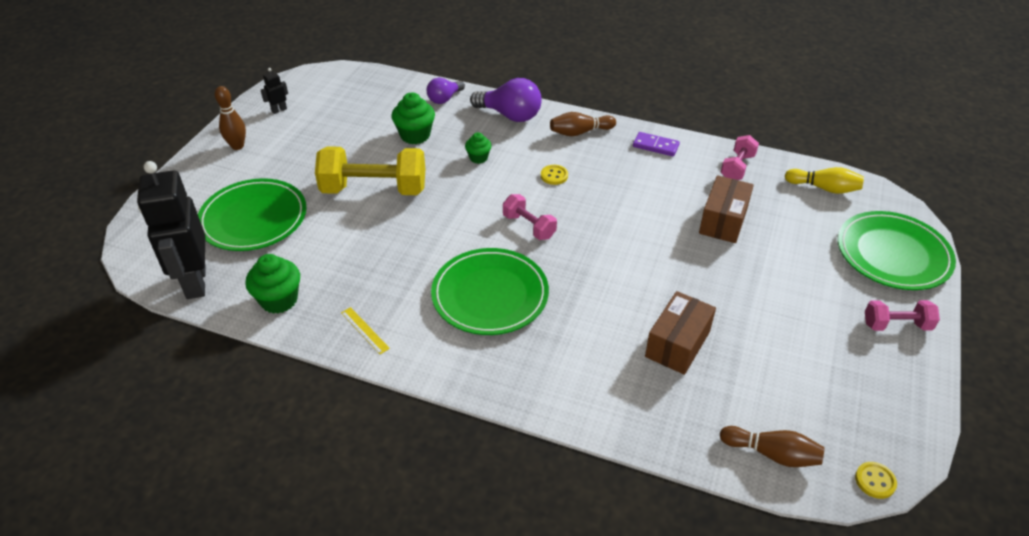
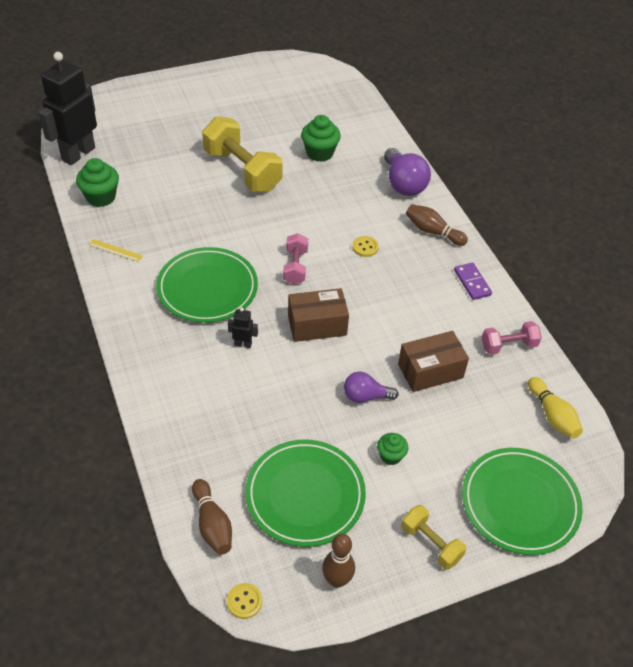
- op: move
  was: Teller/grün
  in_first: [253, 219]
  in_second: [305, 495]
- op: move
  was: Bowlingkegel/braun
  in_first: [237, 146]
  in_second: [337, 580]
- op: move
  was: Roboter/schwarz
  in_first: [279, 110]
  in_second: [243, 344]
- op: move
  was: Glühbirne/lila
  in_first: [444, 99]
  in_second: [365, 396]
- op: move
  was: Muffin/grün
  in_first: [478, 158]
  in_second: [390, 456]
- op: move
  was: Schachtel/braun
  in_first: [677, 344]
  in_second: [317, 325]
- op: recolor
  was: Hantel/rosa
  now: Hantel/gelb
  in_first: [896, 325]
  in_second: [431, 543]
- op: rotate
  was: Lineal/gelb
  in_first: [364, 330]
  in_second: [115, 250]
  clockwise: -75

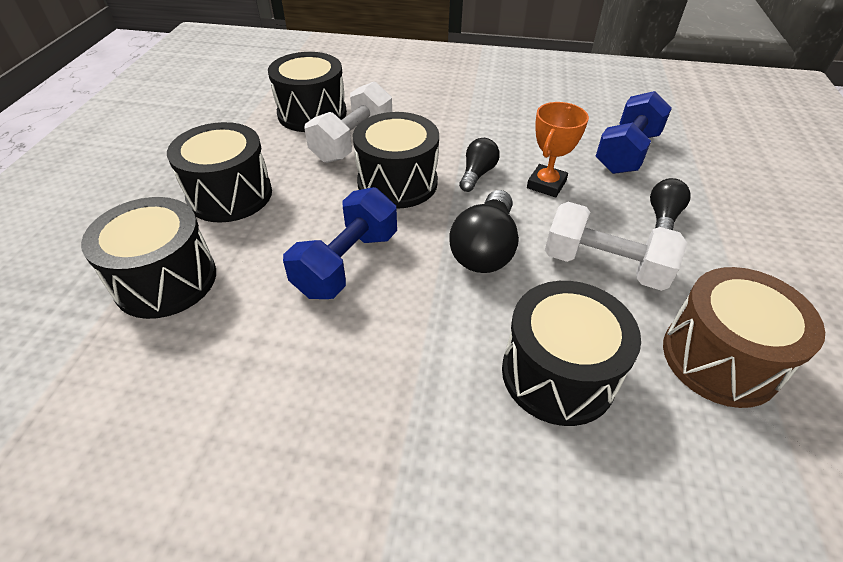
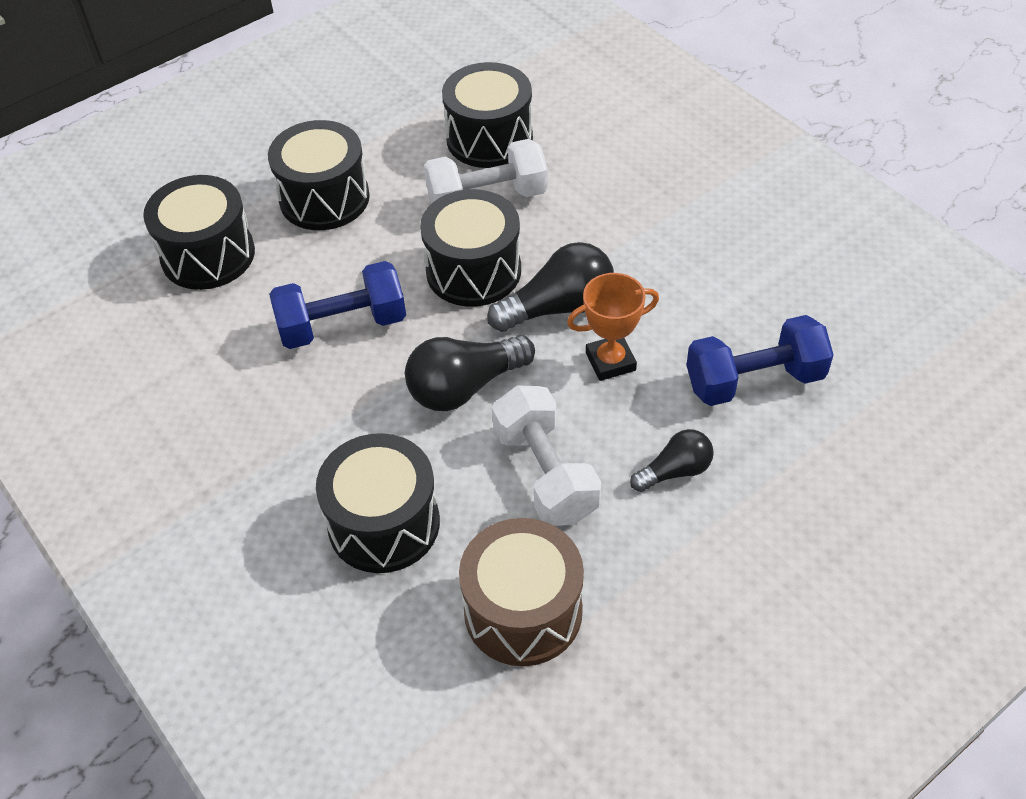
- op: resize
  was: Glühbirne/schwarz
  in_first: [477, 174]
  in_second: [558, 307]
  ratio: 1.66

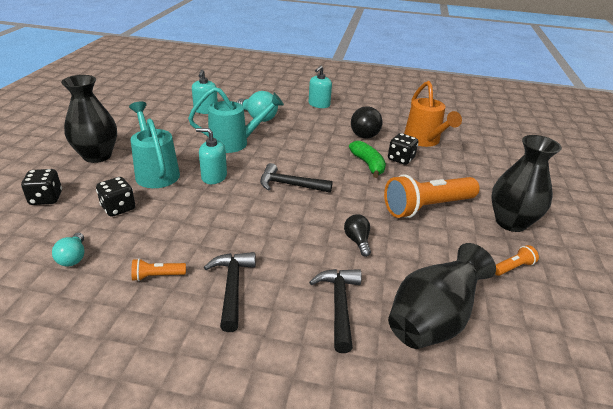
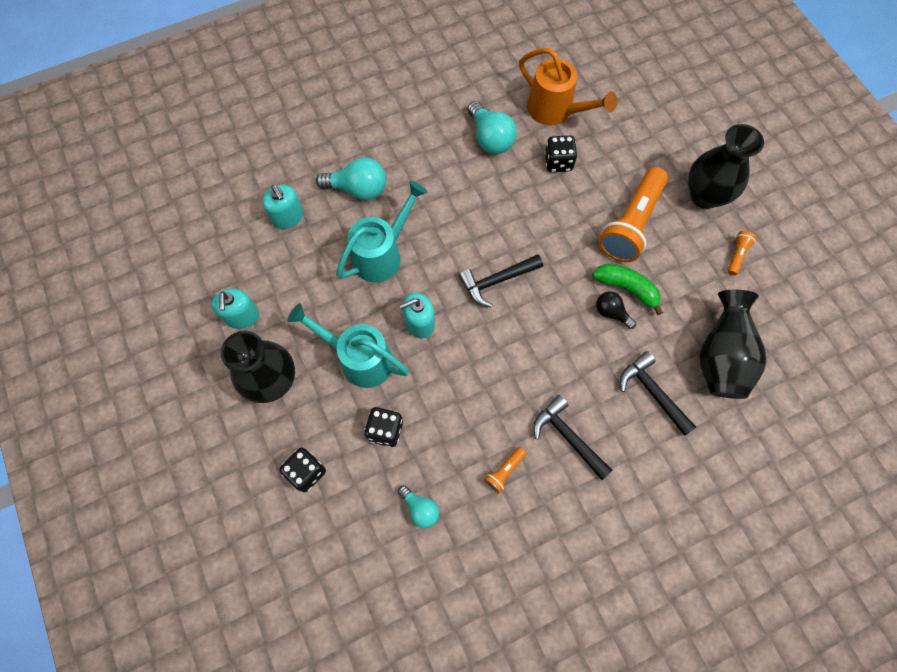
- op: move
  was: Seifenspender/türkis
  in_first: [319, 104]
  in_second: [242, 316]
- op: move
  was: Banane/grün
  in_first: [368, 164]
  in_second: [626, 288]
- op: recolor
  was: Glühbirne/schwarz
  now: Glühbirne/türkis
  in_first: [364, 133]
  in_second: [490, 138]

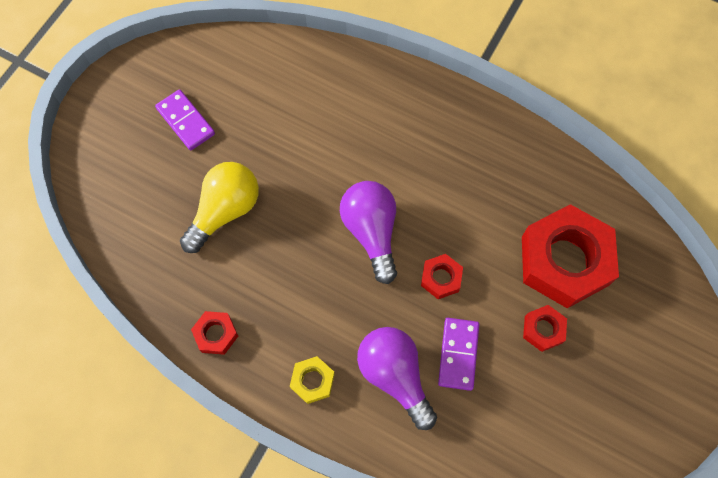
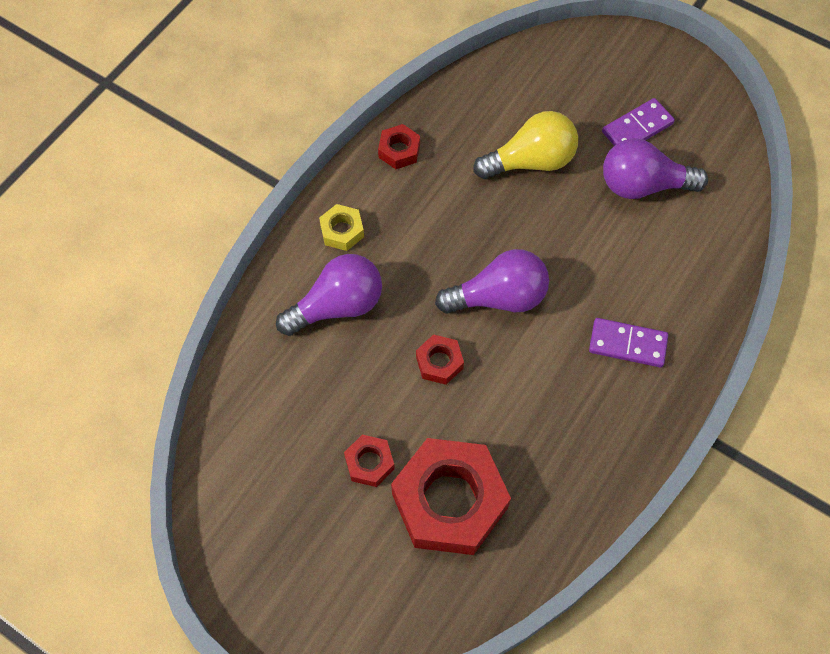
- op: insert
  now: Glühbirne/lila
  in_second: [643, 185]
- op: move
  was: Dominostein/lila
  in_first: [458, 354]
  in_second: [627, 344]
- op: rotate
  was: Glühbirne/gelb
  in_first: [225, 211]
  in_second: [530, 161]
  clockwise: -60

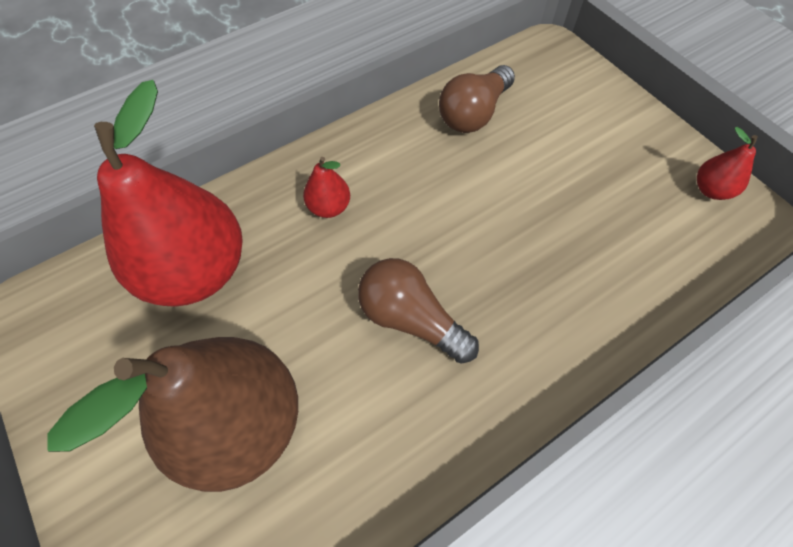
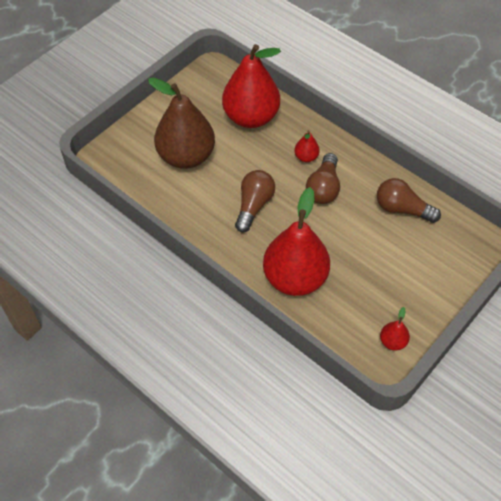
- op: insert
  now: Birne/rot
  in_second: [295, 278]
- op: insert
  now: Glühbirne/braun
  in_second: [323, 188]

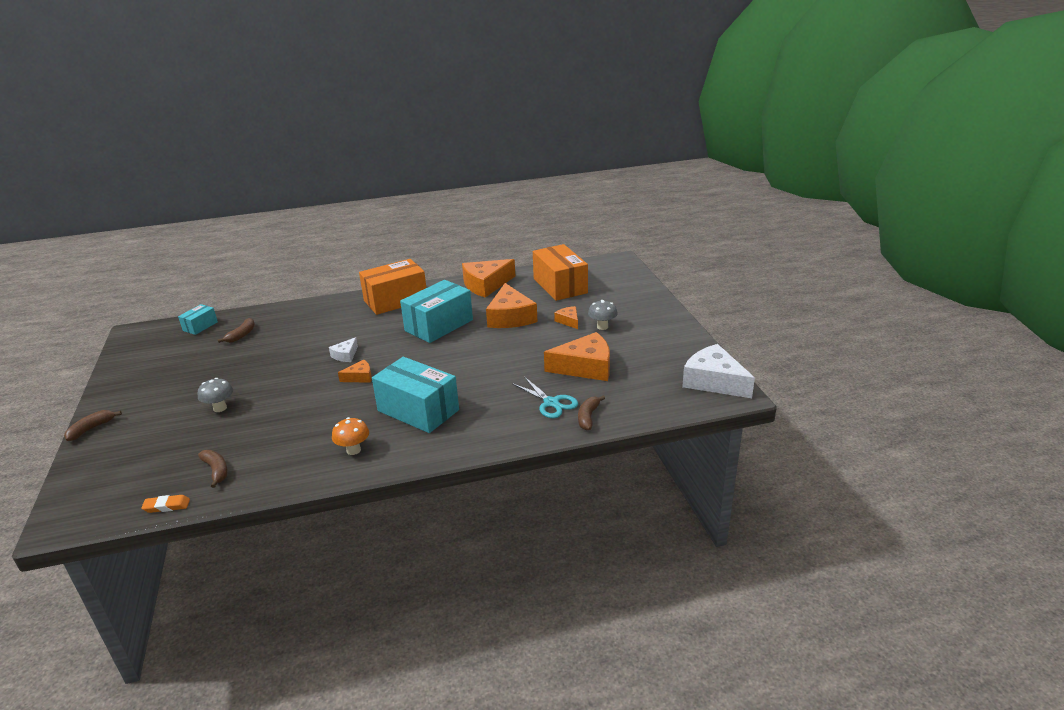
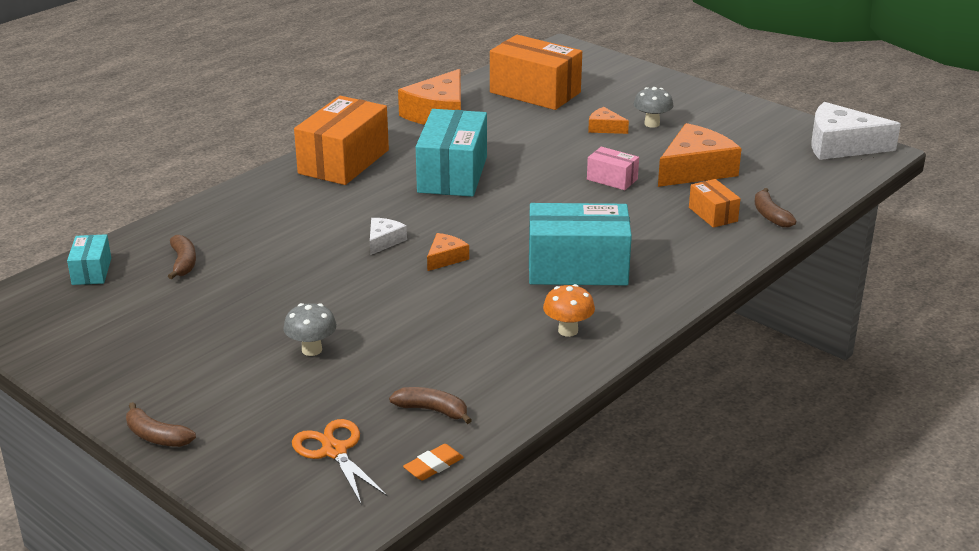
- op: delete
  was: Käse/orange
  in_first: [510, 317]
- op: insert
  now: Schere/orange
  in_second: [334, 451]
- op: insert
  now: Schachtel/rosa
  in_second: [612, 179]
- op: replace
  was: Schere/türkis
  now: Schachtel/orange
  in_first: [551, 403]
  in_second: [713, 214]
- op: rotate
  was: Banane/braun
  in_first: [91, 429]
  in_second: [156, 436]
  clockwise: -60
- op: rotate
  was: Käse/weiß
  in_first: [345, 355]
  in_second: [384, 241]
  clockwise: -150

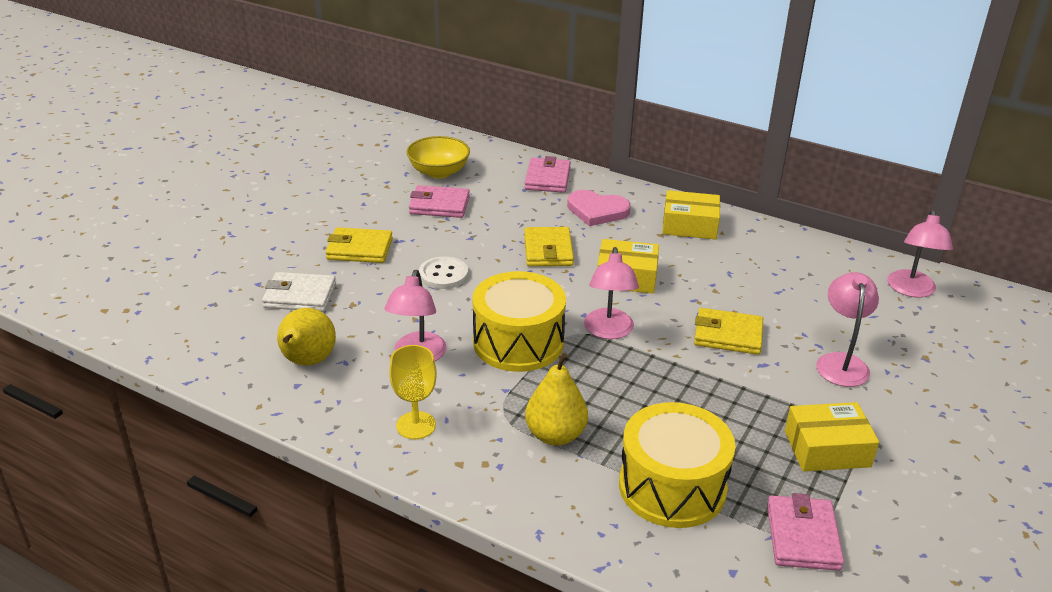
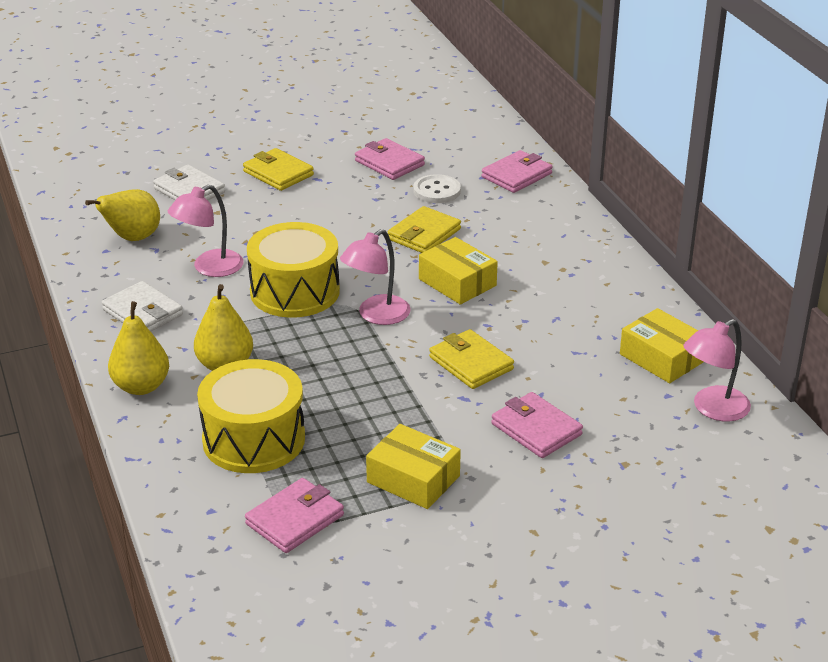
- op: delete
  was: Schüssel/gelb
  in_first: [439, 172]
- op: delete
  was: Herz/rosa
  in_first: [597, 211]
- op: insert
  now: Birne/gelb
  in_second: [141, 386]
- op: move
  was: Knopf/weiß
  in_first: [443, 275]
  in_second: [437, 191]
- op: move
  was: Schachtel/gelb
  in_first: [689, 225]
  in_second: [661, 358]
- op: replace
  was: Kelch/gelb
  now: Geldbörse/weiß
  in_first: [416, 425]
  in_second: [143, 312]
- op: replace
  was: Lampe/rosa
  now: Geldbörse/rosa
  in_first: [841, 362]
  in_second: [536, 429]

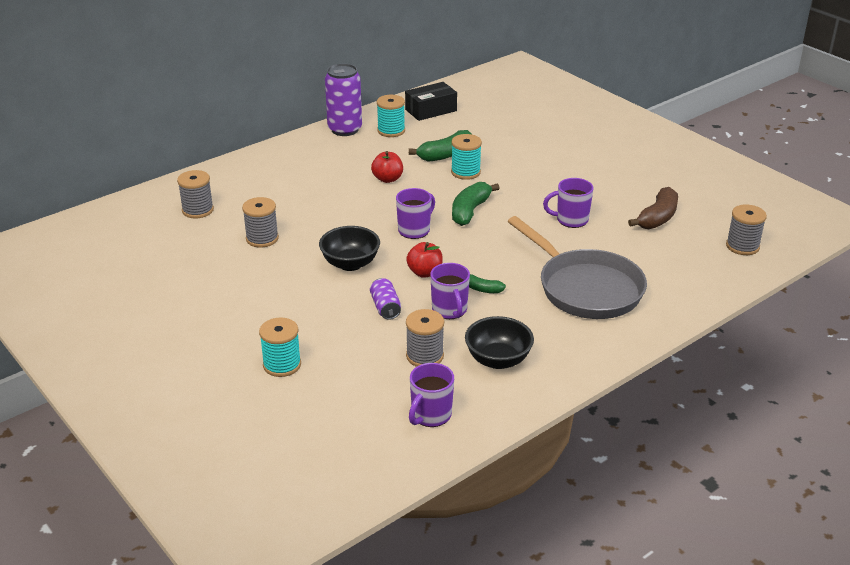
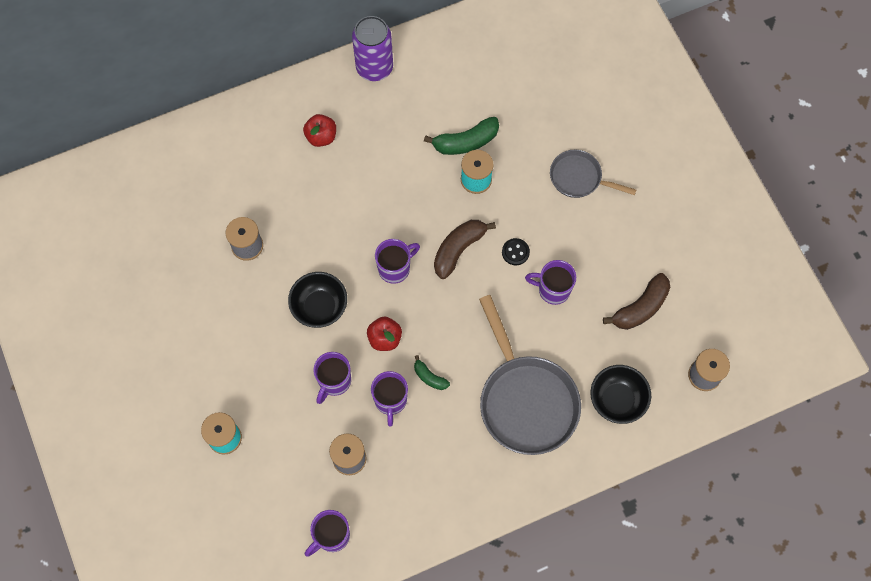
- op: delete
  was: Garnrolle/grau
  in_first: [198, 210]
- op: delete
  was: Garnrolle/türkis
  in_first: [391, 131]
- op: delete
  was: Schachtel/schwarz
  in_first: [431, 110]
- op: insert
  now: Knopf/schwarz
  in_second: [515, 252]
- op: insert
  now: Pfanne/grau
  in_second: [579, 178]
- op: move
  was: Apfel/rot
  in_first: [387, 179]
  in_second: [321, 137]
- op: move
  was: Schüssel/schwarz
  in_first: [498, 360]
  in_second: [617, 400]
- op: replace
  was: Dose/lila
  now: Tasse/lila
  in_first: [385, 307]
  in_second: [334, 381]
- op: recolor
  was: Banane/grün
  now: Banane/braun
  in_first: [470, 211]
  in_second: [458, 249]

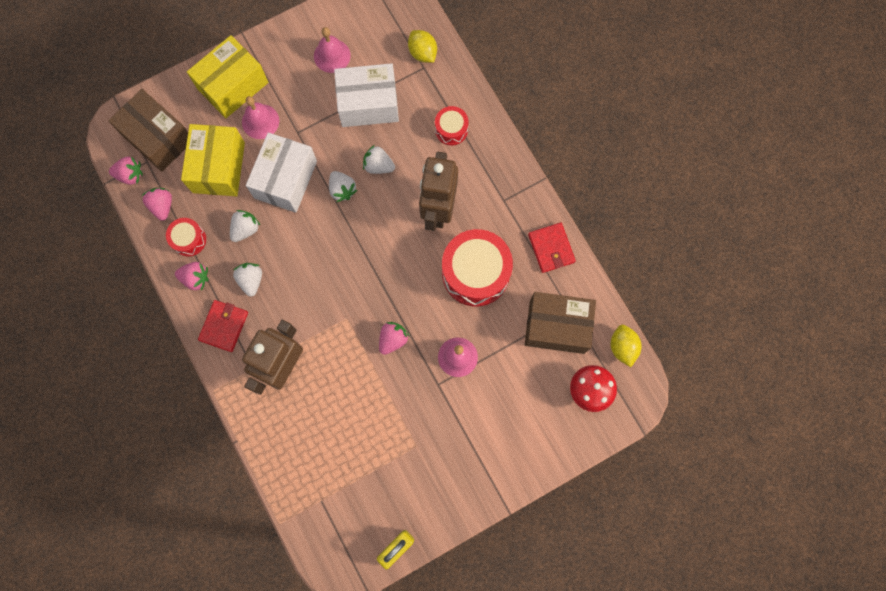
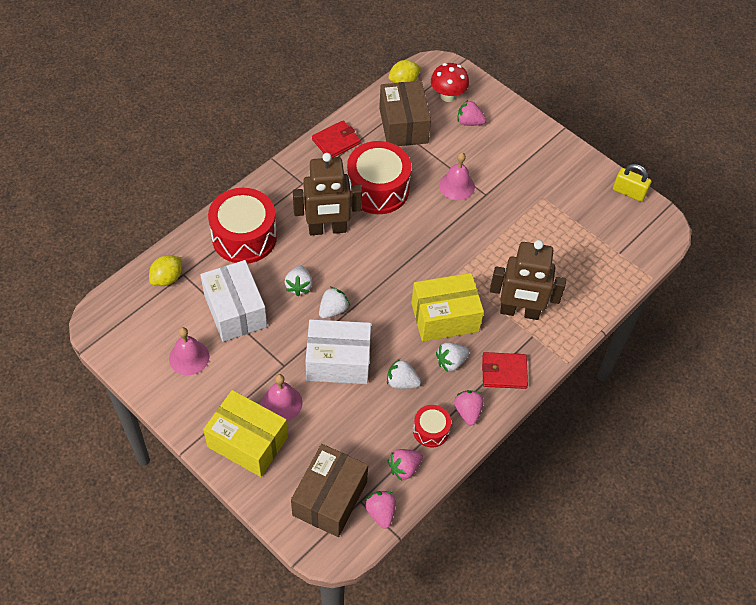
- op: move
  was: Schachtel/gelb
  in_first: [218, 167]
  in_second: [445, 317]
- op: move
  was: Erdbeere/rosa
  in_first: [393, 339]
  in_second: [469, 122]
- op: resize
  was: Trommel/rot
  in_first: [451, 129]
  in_second: [244, 237]
  ratio: 1.97

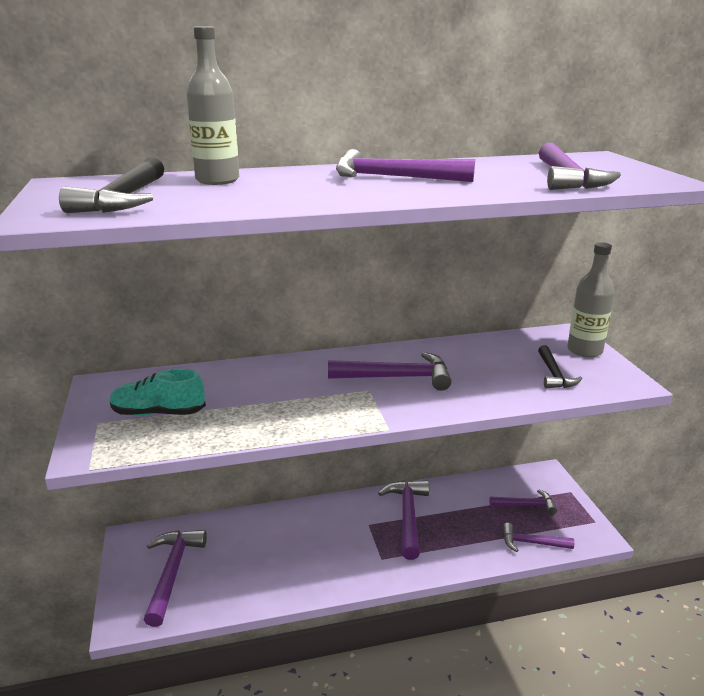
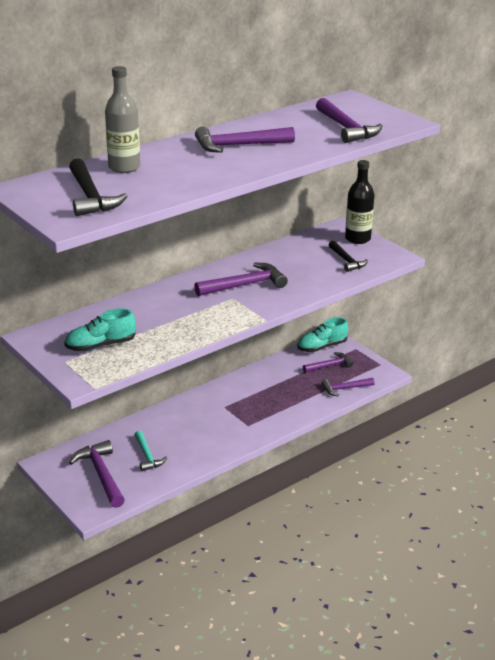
- op: delete
  was: Hammer/lila
  in_first: [408, 516]
- op: insert
  now: Hammer/türkis
  in_second: [147, 456]
- op: insert
  now: Schuh/türkis
  in_second: [322, 347]
- op: recolor
  was: Flasche/grau
  now: Flasche/schwarz
  in_first: [584, 350]
  in_second: [357, 239]

